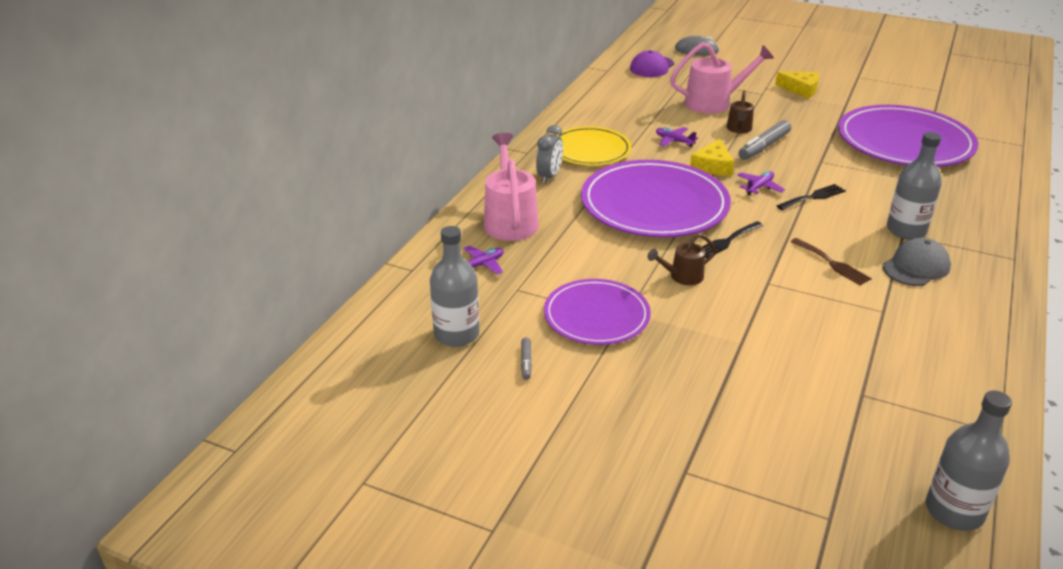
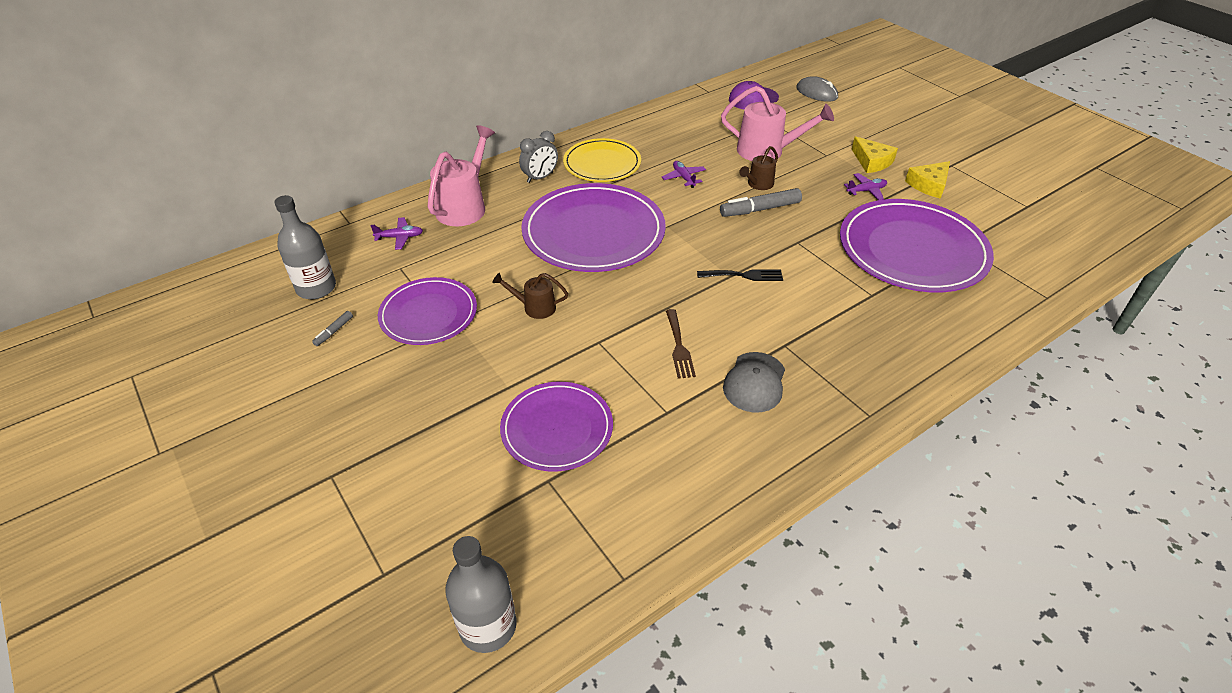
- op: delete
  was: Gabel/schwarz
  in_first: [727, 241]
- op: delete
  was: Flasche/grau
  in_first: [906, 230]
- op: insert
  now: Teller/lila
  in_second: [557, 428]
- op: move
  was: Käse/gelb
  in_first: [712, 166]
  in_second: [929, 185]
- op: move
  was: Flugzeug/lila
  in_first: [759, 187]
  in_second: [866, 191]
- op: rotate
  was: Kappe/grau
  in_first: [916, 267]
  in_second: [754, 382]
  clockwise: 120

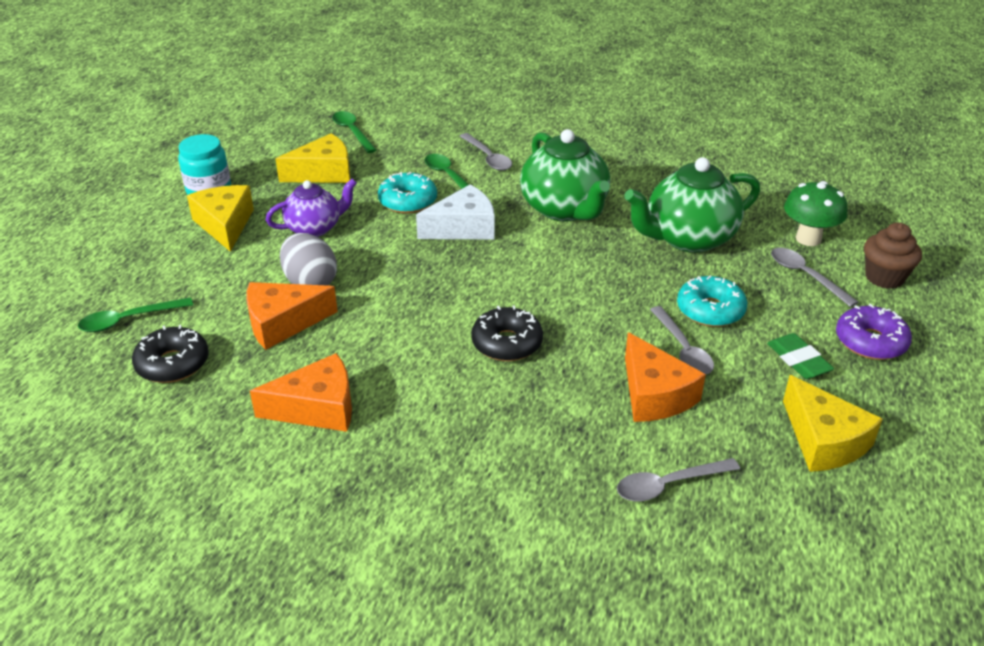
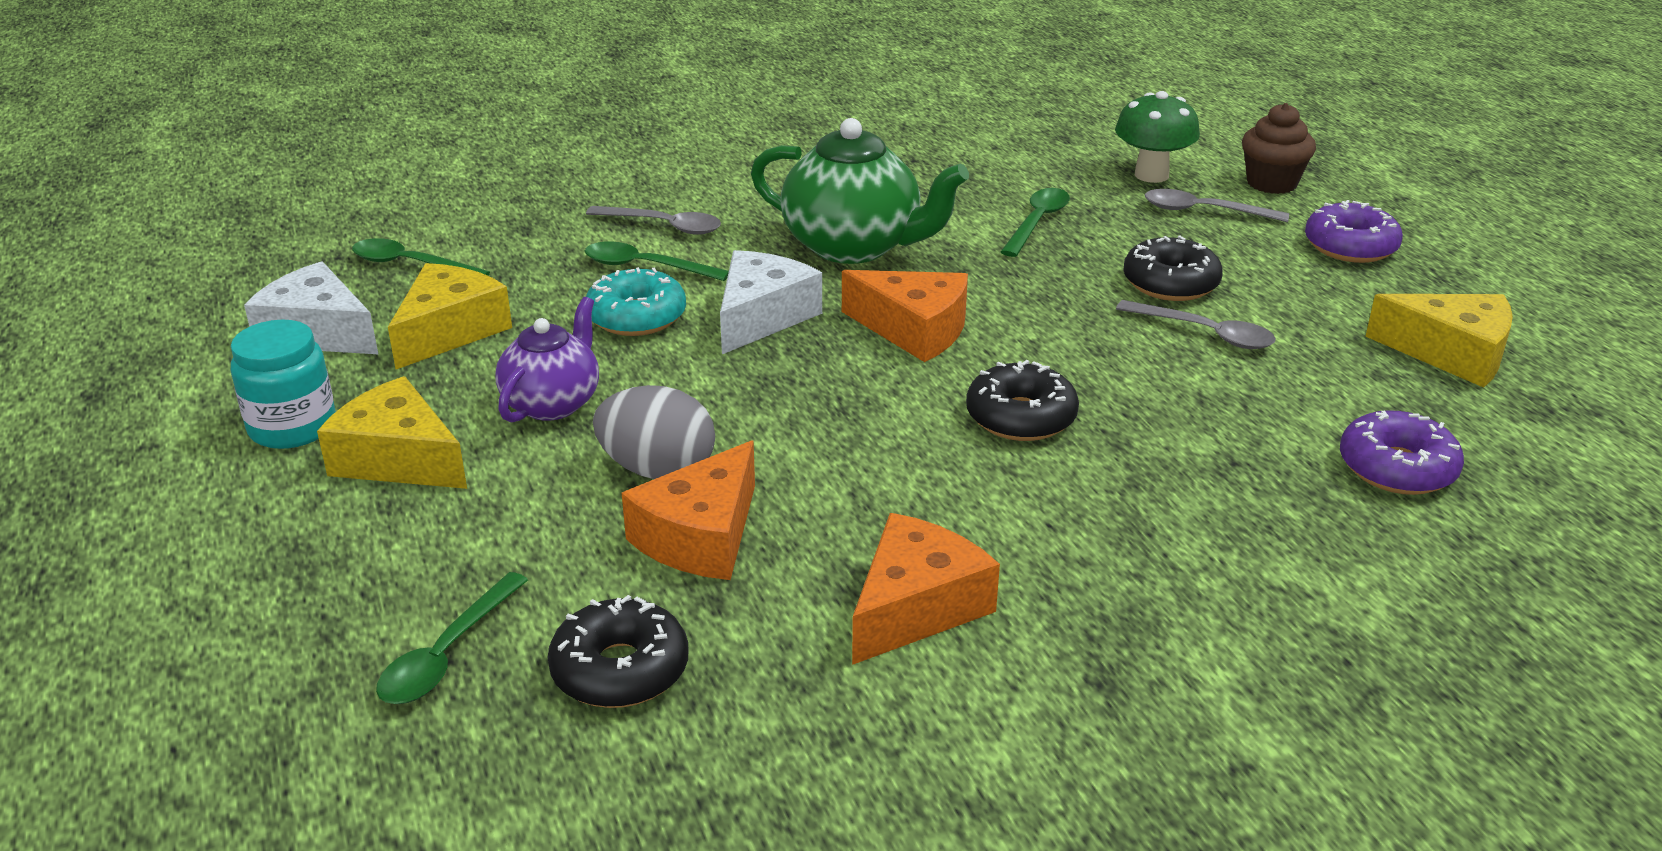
- op: delete
  was: Radiergummi/grün
  in_first: [798, 360]
- op: insert
  now: Käse/weiß
  in_second: [318, 332]
- op: move
  was: Käse/orange
  in_first: [654, 394]
  in_second: [914, 330]
- op: replace
  was: Löffel/grau
  now: Donut/lila
  in_first: [668, 485]
  in_second: [1397, 468]
- op: replace
  was: Teekanne/grün
  now: Löffel/grün
  in_first: [688, 238]
  in_second: [1037, 222]
- op: recolor
  was: Donut/türkis
  now: Donut/schwarz
  in_first: [710, 310]
  in_second: [1170, 283]

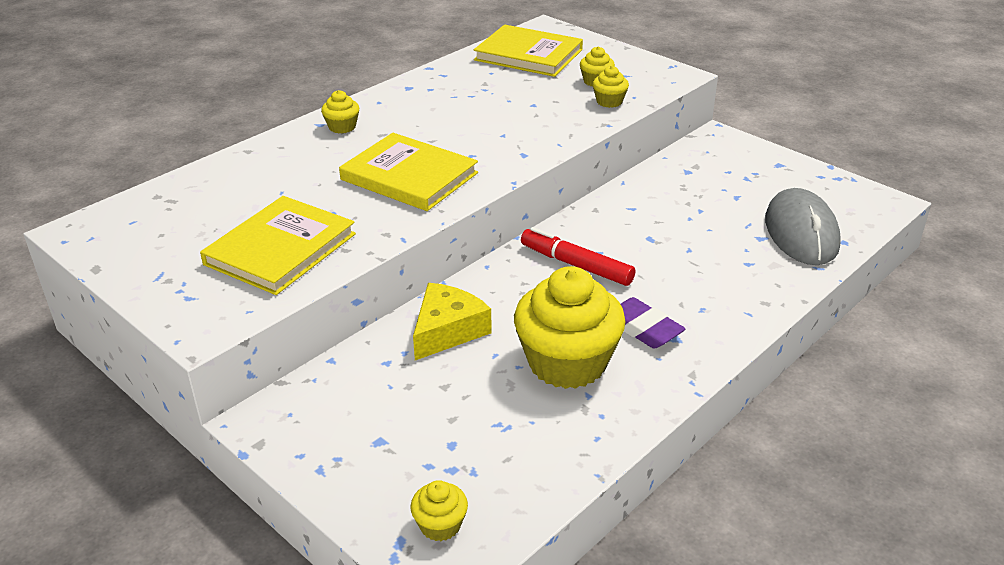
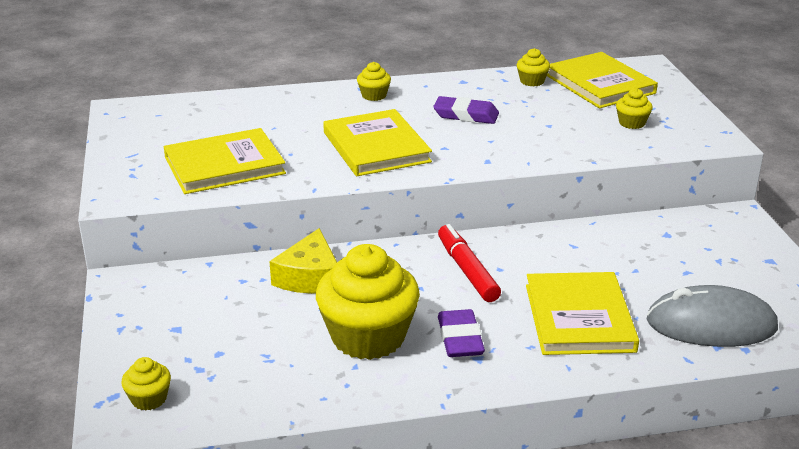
- op: insert
  now: Radiergummi/lila
  in_second: [466, 115]
- op: insert
  now: Buch/gelb
  in_second: [579, 318]
- op: move
  was: Muffin/gelb
  in_first: [609, 101]
  in_second: [532, 81]
- op: rotate
  was: Käse/gelb
  in_first: [447, 330]
  in_second: [310, 277]
  clockwise: 120
- op: rotate
  was: Computermaus/grau
  in_first: [801, 232]
  in_second: [711, 324]
  clockwise: 60

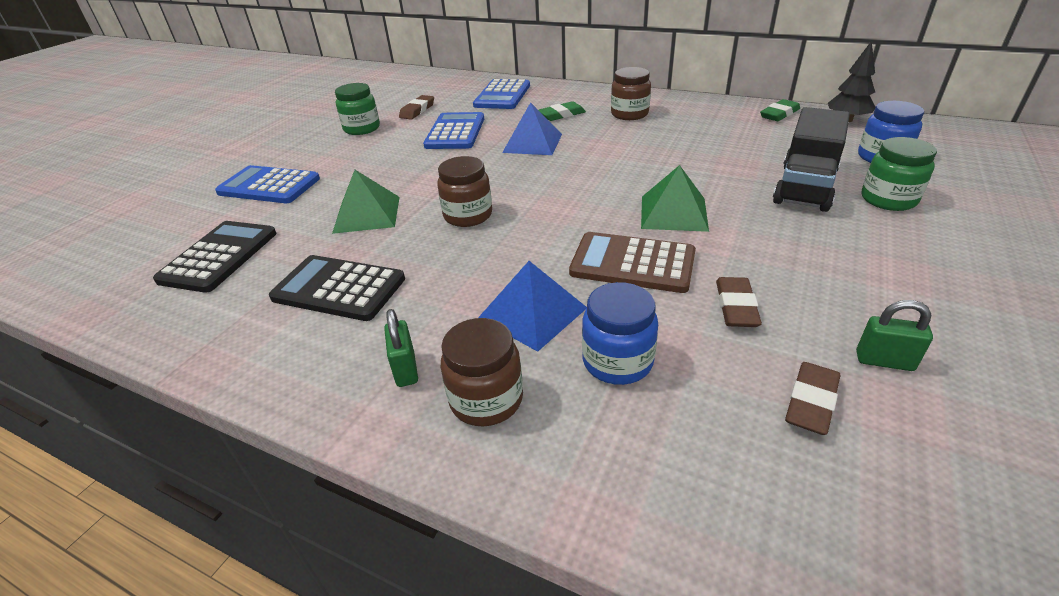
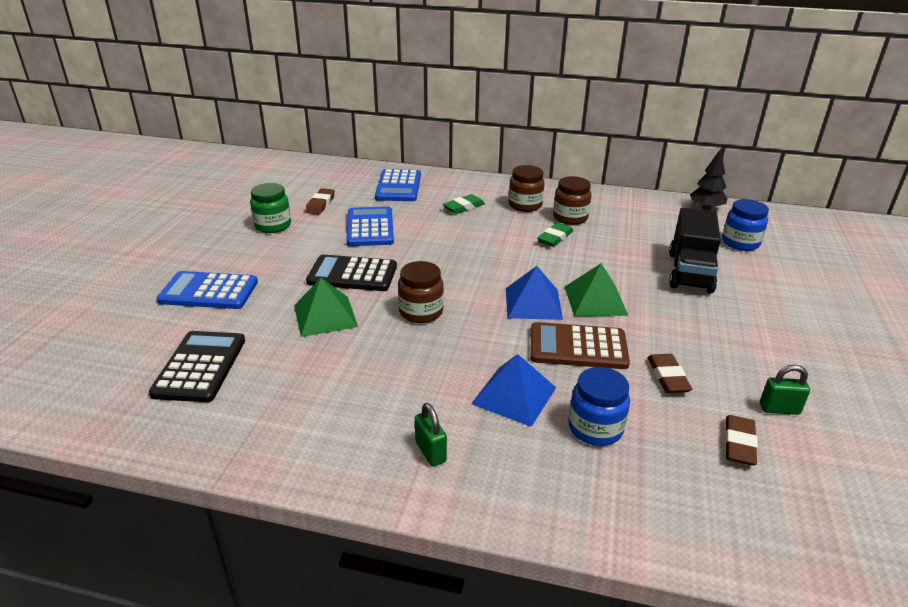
- op: delete
  was: Einmachglas/grün
  in_first: [888, 199]
- op: move
  was: Taschenrechner/schwarz
  in_first: [339, 288]
  in_second: [352, 274]
- op: move
  was: Einmachglas/braun
  in_first: [486, 400]
  in_second: [570, 218]
- op: move
  was: Pyramide/blau
  in_first: [532, 143]
  in_second: [533, 303]
- op: move
  was: Radiergummi/grün
  in_first: [779, 114]
  in_second: [555, 238]

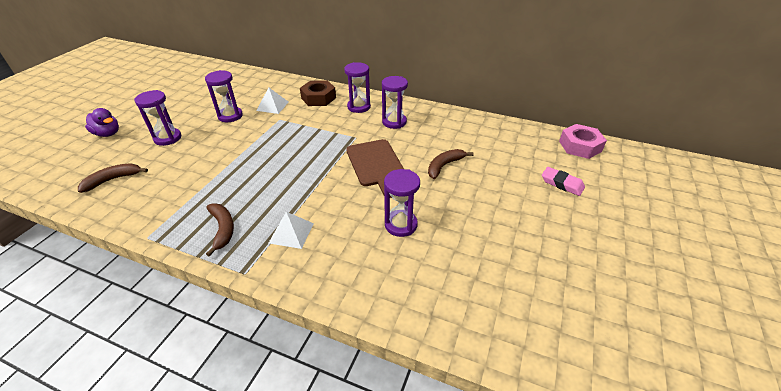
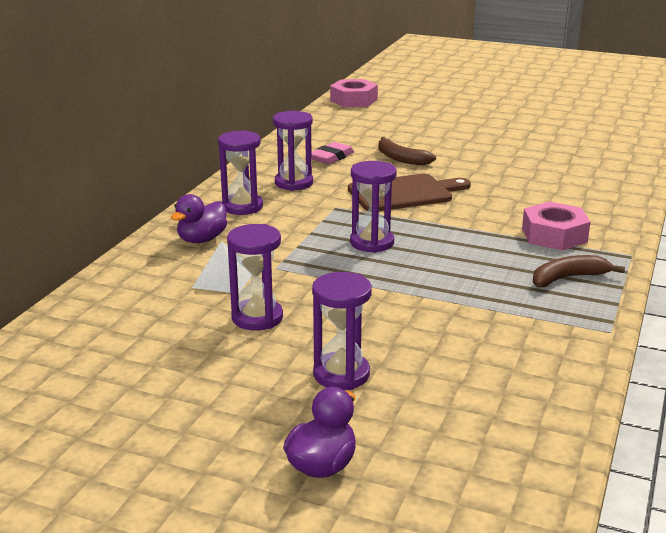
- op: delete
  was: Banane/braun
  in_first: [113, 180]
- op: move
  was: Sanduhr/lila
  in_first: [401, 225]
  in_second: [372, 243]
- op: move
  was: Radiergummi/rosa
  in_first: [562, 183]
  in_second: [331, 157]
- op: replace
  was: Pyramide/weiß
  now: Sechskantmutter/rosa
  in_first: [291, 233]
  in_second: [554, 235]
- op: replace
  was: Sechskantmutter/braun
  now: Ente/lila
  in_first: [318, 98]
  in_second: [202, 239]

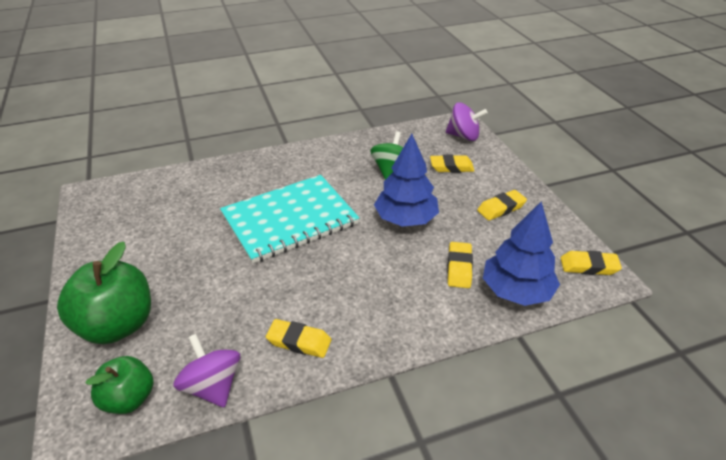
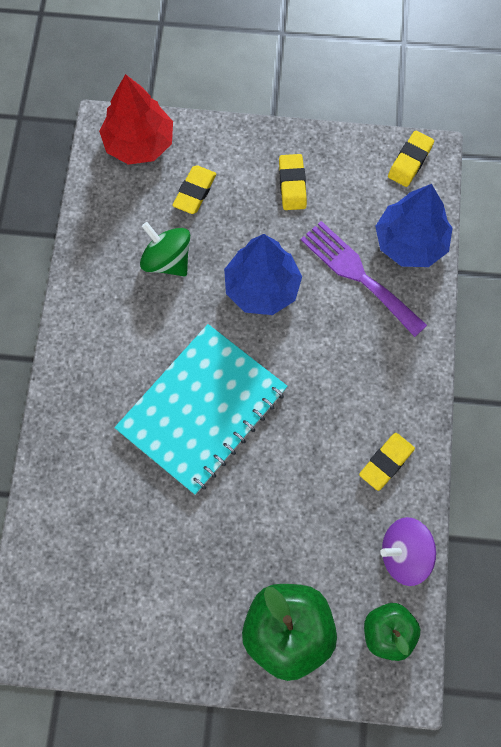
- op: replace
  was: Kreisel/lila
  now: Baum/rot
  in_first: [463, 136]
  in_second: [139, 143]
- op: replace
  was: Radiergummi/gelb
  now: Gabel/lila
  in_first: [459, 268]
  in_second: [358, 275]
- op: rotate
  was: Notizbuch/türkis
  in_first: [290, 220]
  in_second: [202, 410]
  clockwise: 45

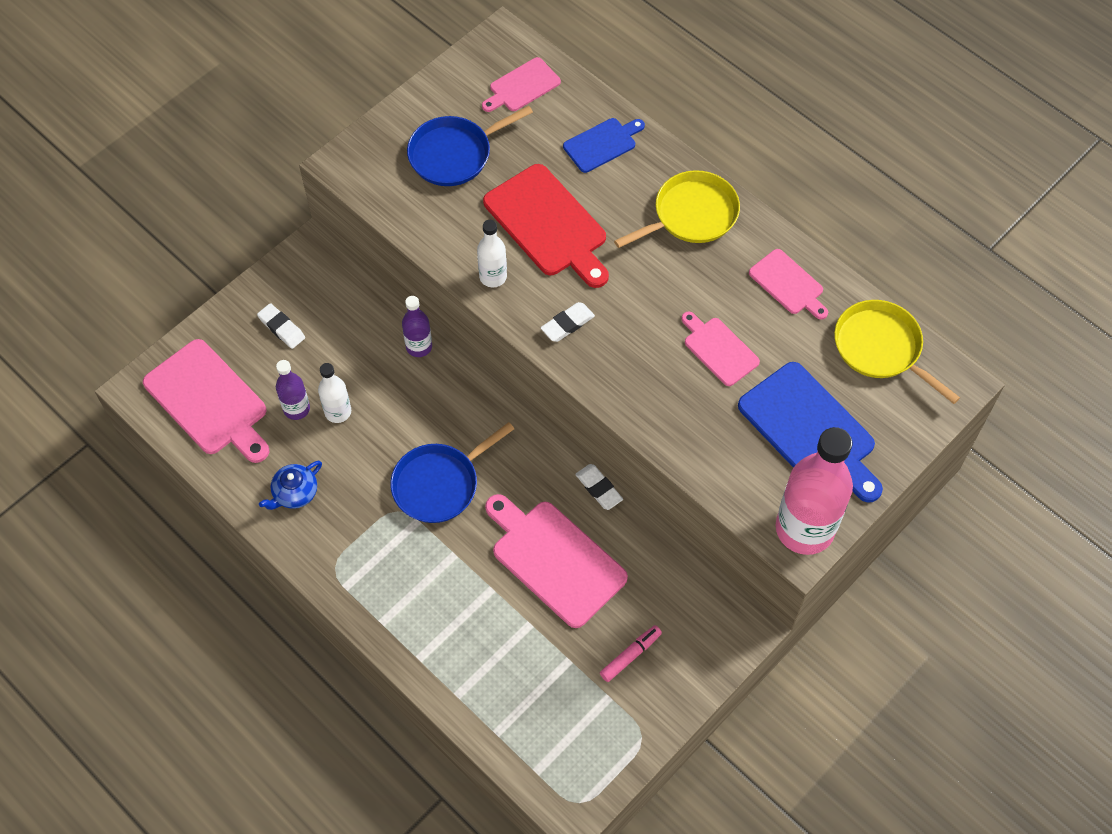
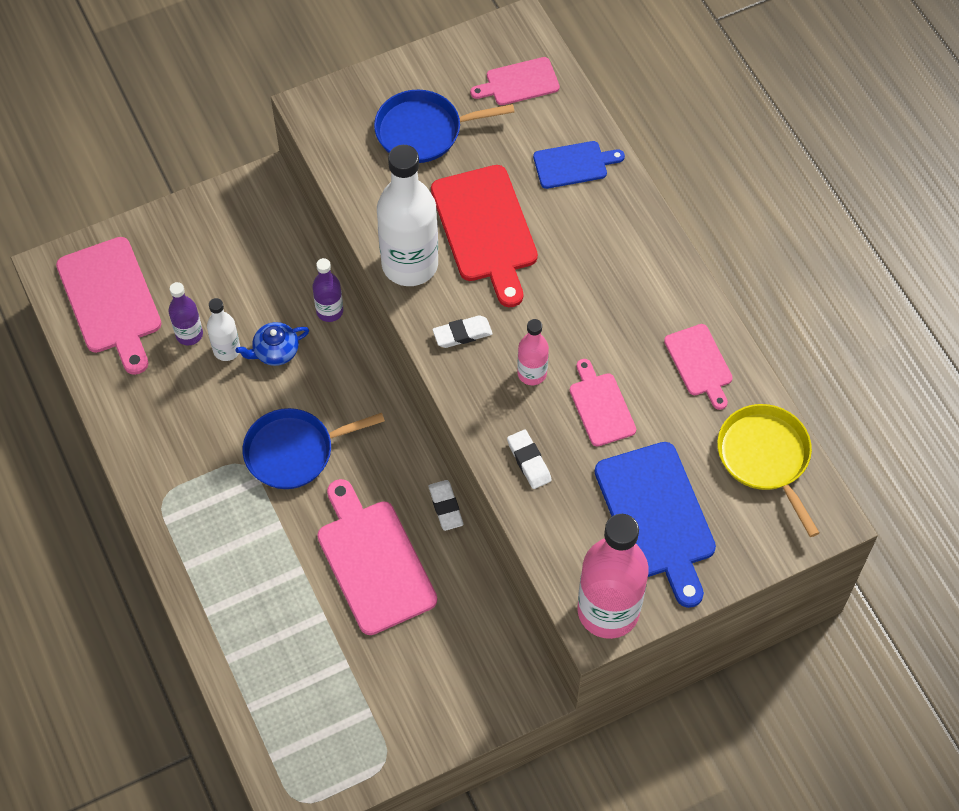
- op: delete
  was: Filzstift/rosa
  in_first: [630, 655]
- op: delete
  was: Pfanne/gelb
  in_first: [691, 214]
- op: insert
  now: Flasche/rosa
  in_second: [532, 373]
- op: move
  was: Radiergummi/weiß
  in_first: [281, 328]
  in_second: [529, 461]
- op: move
  was: Teekanne/blau
  in_first: [294, 493]
  in_second: [275, 351]
- op: resize
  was: Flasche/weiß
  in_first: [493, 277]
  in_second: [410, 264]
  ratio: 1.98

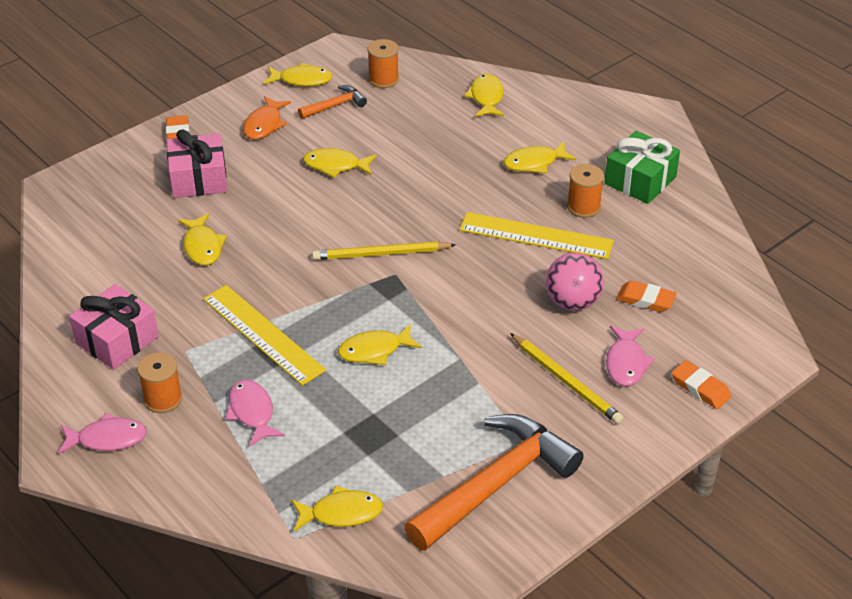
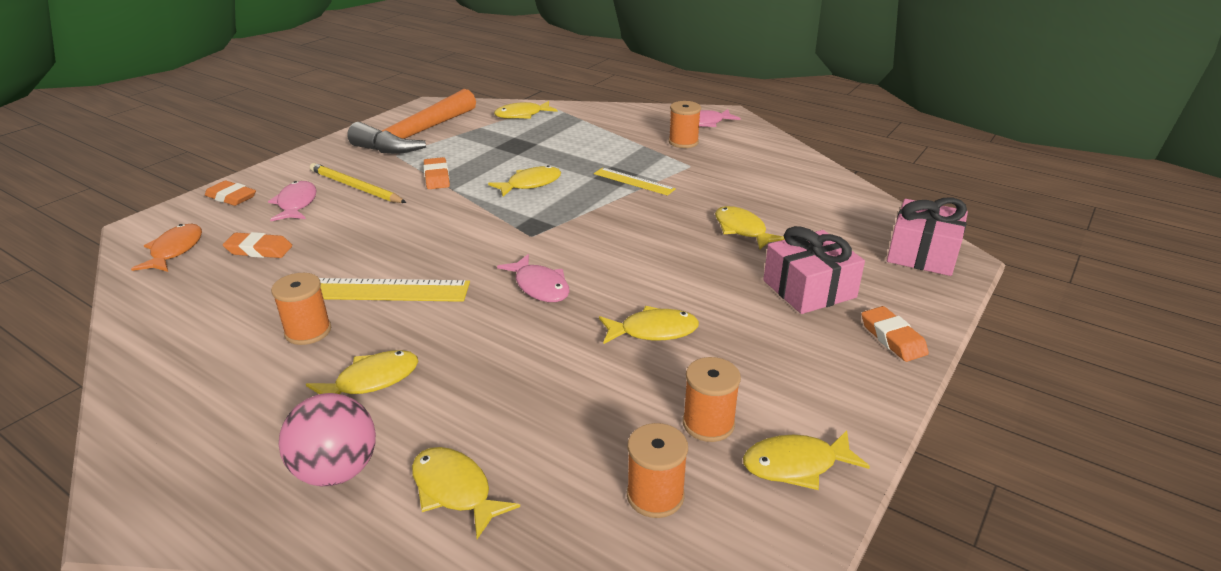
- op: delete
  was: Bleistift/gelb
  in_first: [381, 254]
- op: delete
  was: Geschenk/grün
  in_first: [640, 180]
- op: insert
  now: Radiergummi/orange
  in_second: [437, 177]
- op: move
  was: Geschenk/rosa
  in_first: [117, 340]
  in_second: [922, 254]
- op: move
  was: Fisch/rosa
  in_first: [252, 412]
  in_second: [540, 286]
- op: move
  was: Fisch/orange
  in_first: [264, 124]
  in_second: [175, 250]
- op: move
  was: Ball/rosa
  in_first: [572, 302]
  in_second: [337, 471]
- op: replace
  was: Hammer/orange
  now: Garnrolle/orange
  in_first: [335, 105]
  in_second: [708, 423]
- op: rotate
  was: Fisch/gelb
  in_first: [486, 97]
  in_second: [455, 490]
  clockwise: 150
- op: resize
  was: Lineal/gelb
  in_first: [263, 334]
  in_second: [634, 181]
  ratio: 0.59

